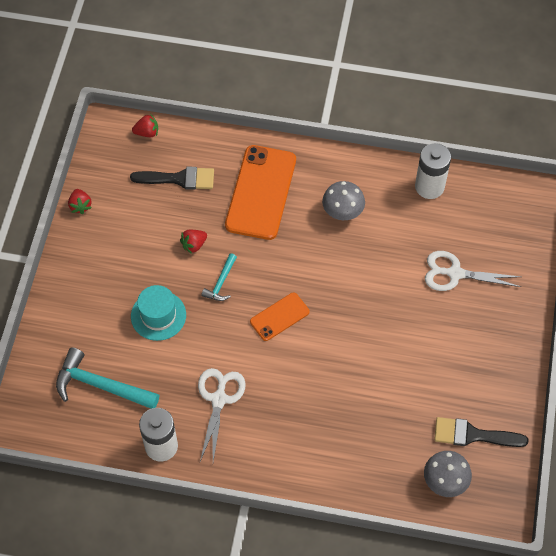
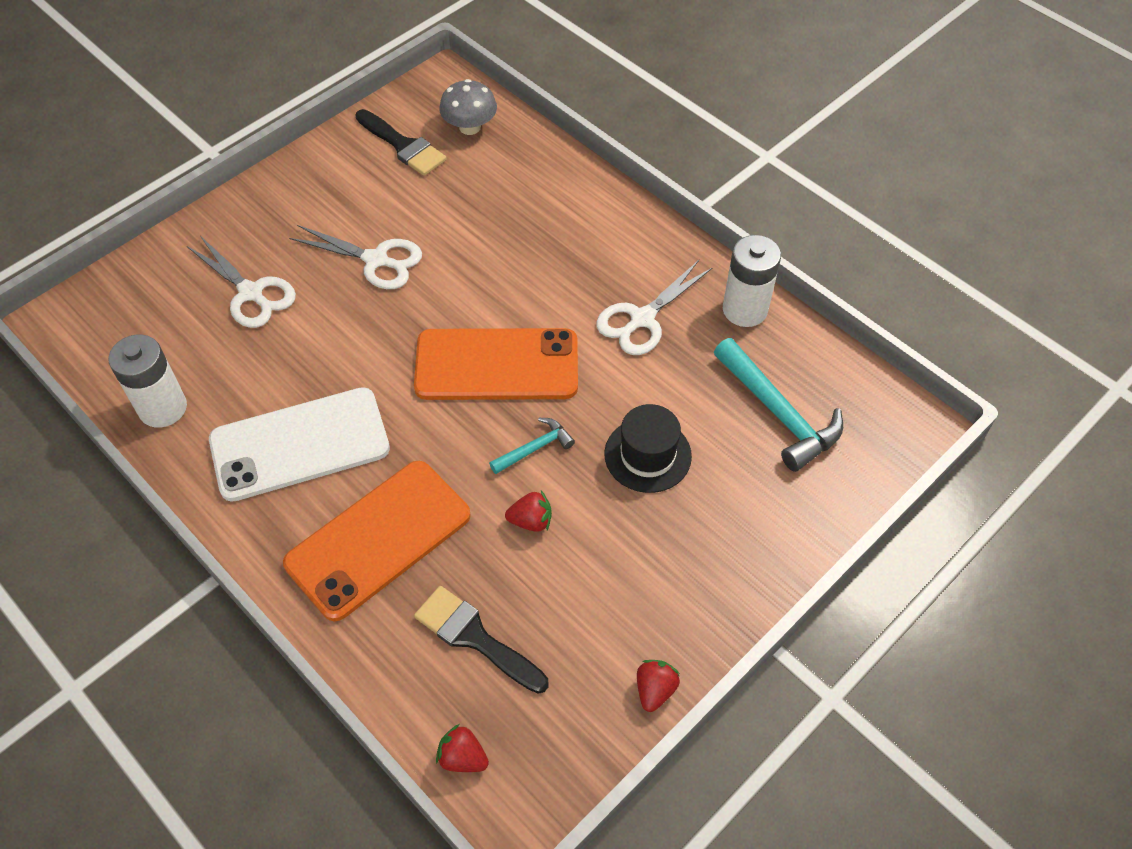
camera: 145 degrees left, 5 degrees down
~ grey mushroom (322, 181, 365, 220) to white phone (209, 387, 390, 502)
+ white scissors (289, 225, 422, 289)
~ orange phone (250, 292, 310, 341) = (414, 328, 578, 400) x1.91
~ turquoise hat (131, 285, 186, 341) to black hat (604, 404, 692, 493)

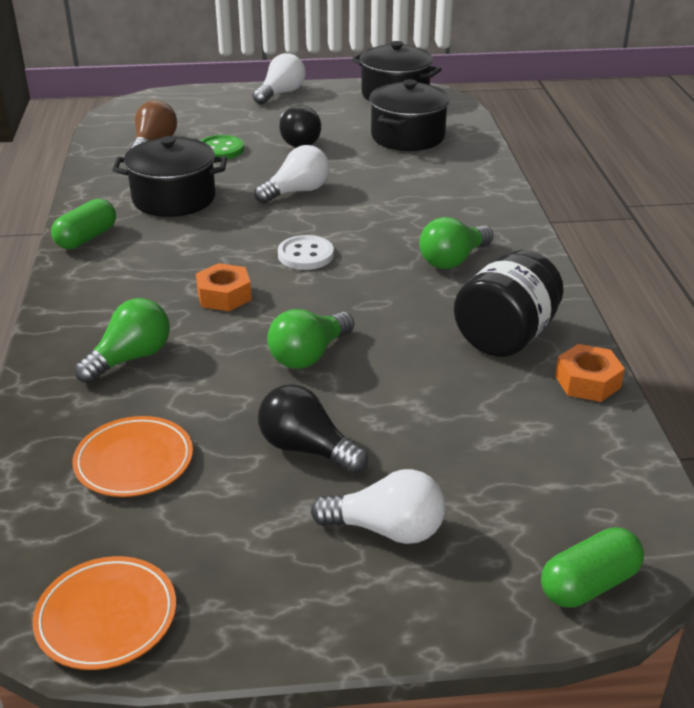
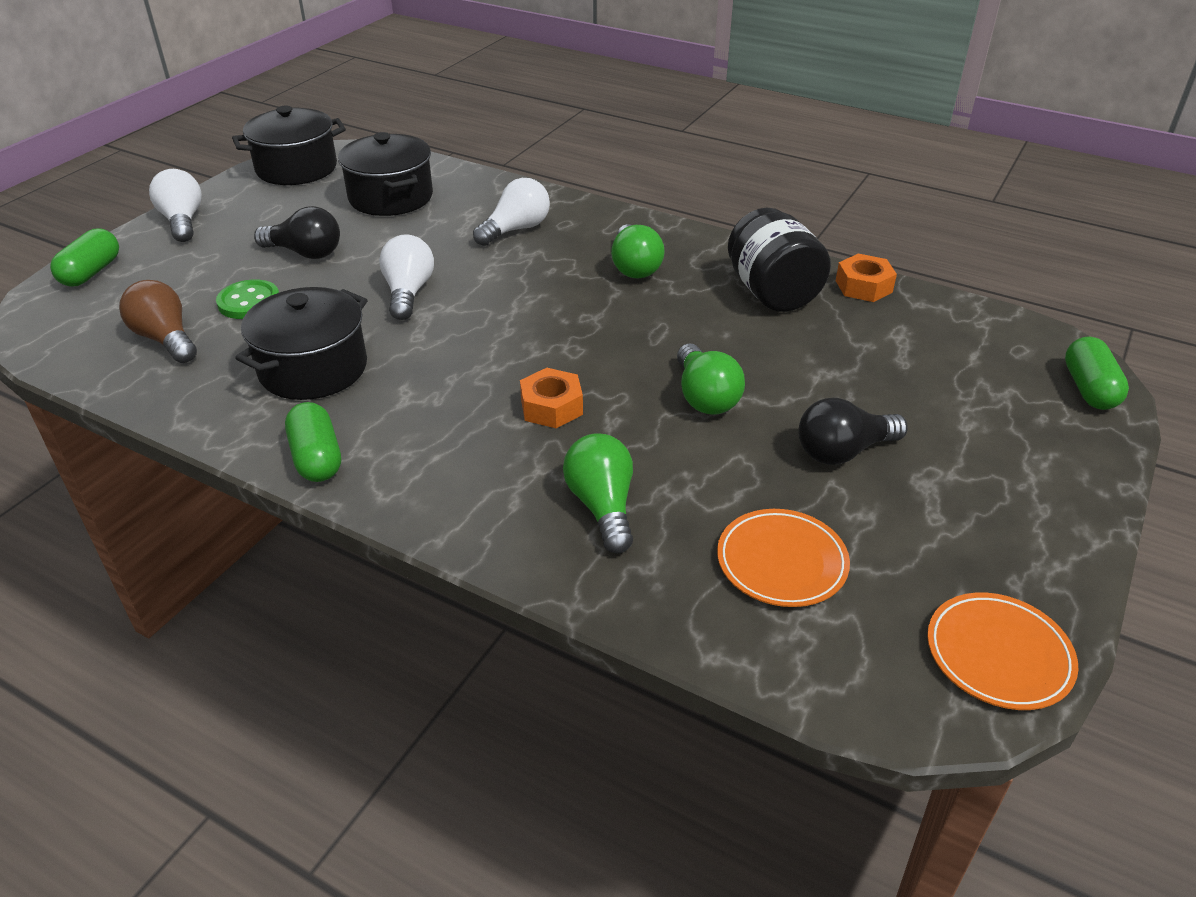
camera: 55 degrees left, 5 degrees up
+ green capsule (50, 229, 119, 286)
~ white light bulb (311, 469, 445, 544) to (473, 178, 550, 246)
- white button (278, 235, 334, 270)

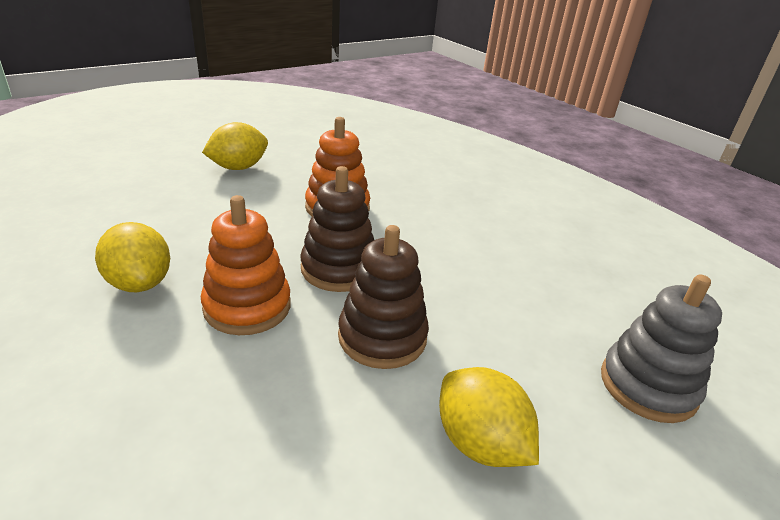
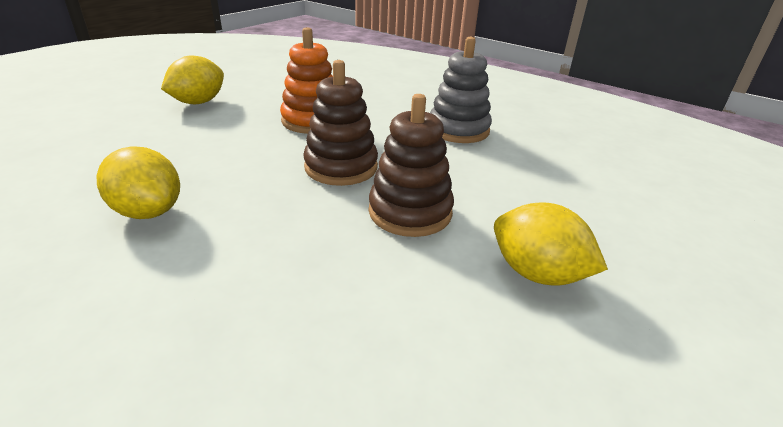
camera: 15 degrees left, 0 degrees up
~ grey stacking toy (601, 275, 722, 423) to (430, 37, 492, 143)
- orange stacking toy (201, 195, 291, 335)

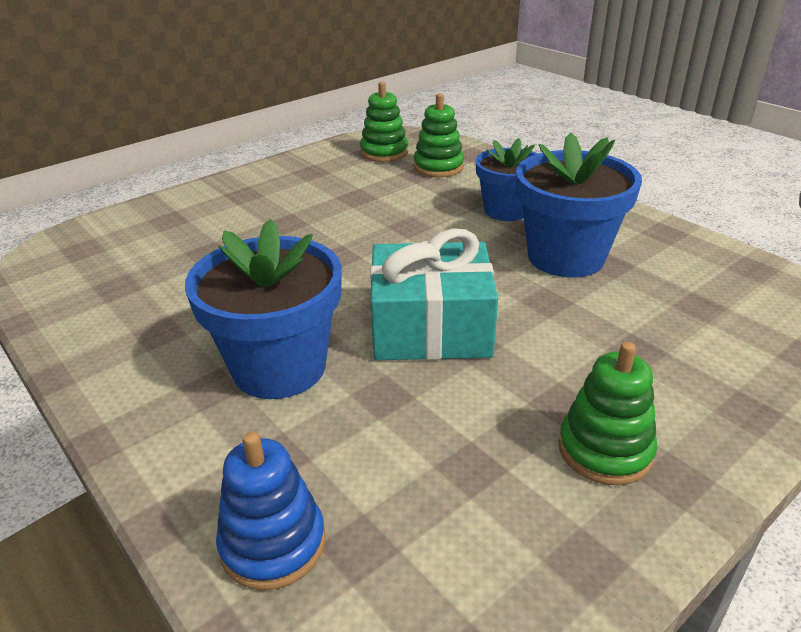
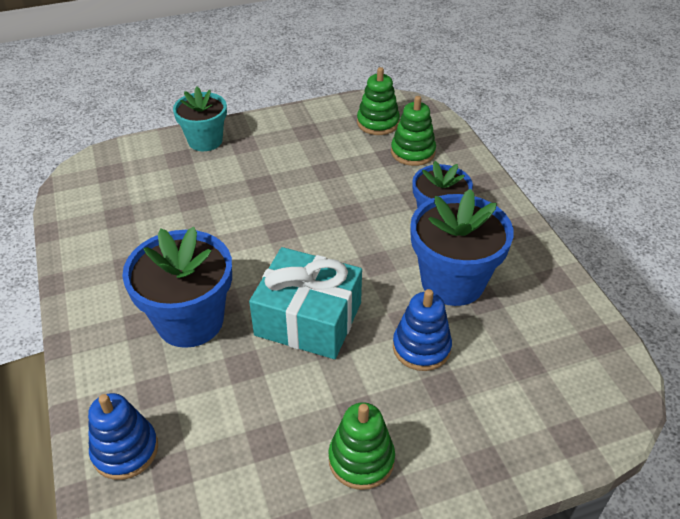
camera: 20 degrees right, 10 degrees up
+ turquoise flower pot (173, 87, 227, 151)
+ blue stacking toy (393, 289, 452, 371)

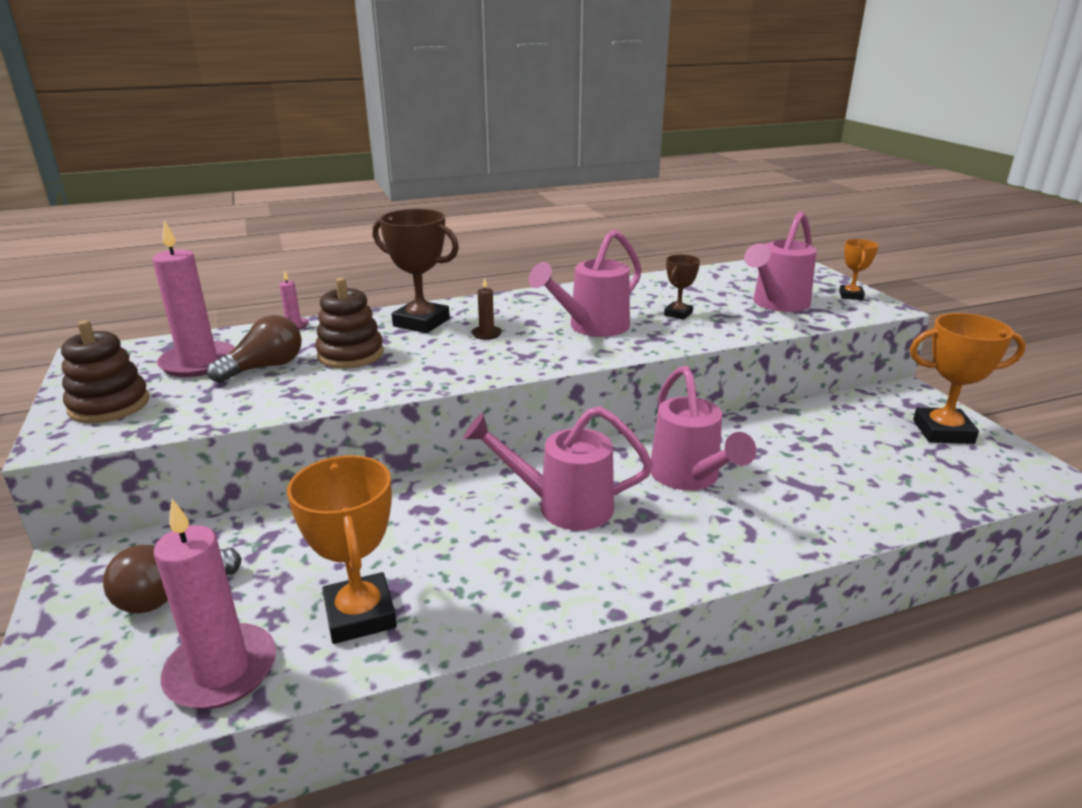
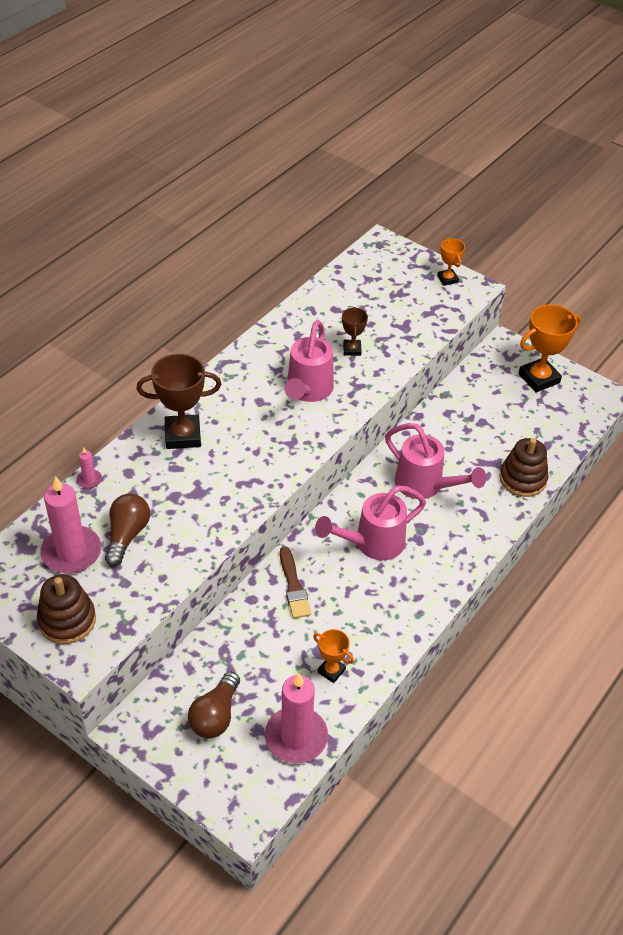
camera: 35 degrees left, 20 degrees up
+ brown brush (280, 546, 311, 618)
~ orange trophy (287, 455, 397, 644) = (313, 629, 354, 683) x0.54
~ brown stacking toy (315, 277, 384, 368) to (499, 438, 549, 497)
- brown candle (472, 277, 502, 340)
- pink watering can (744, 211, 817, 312)

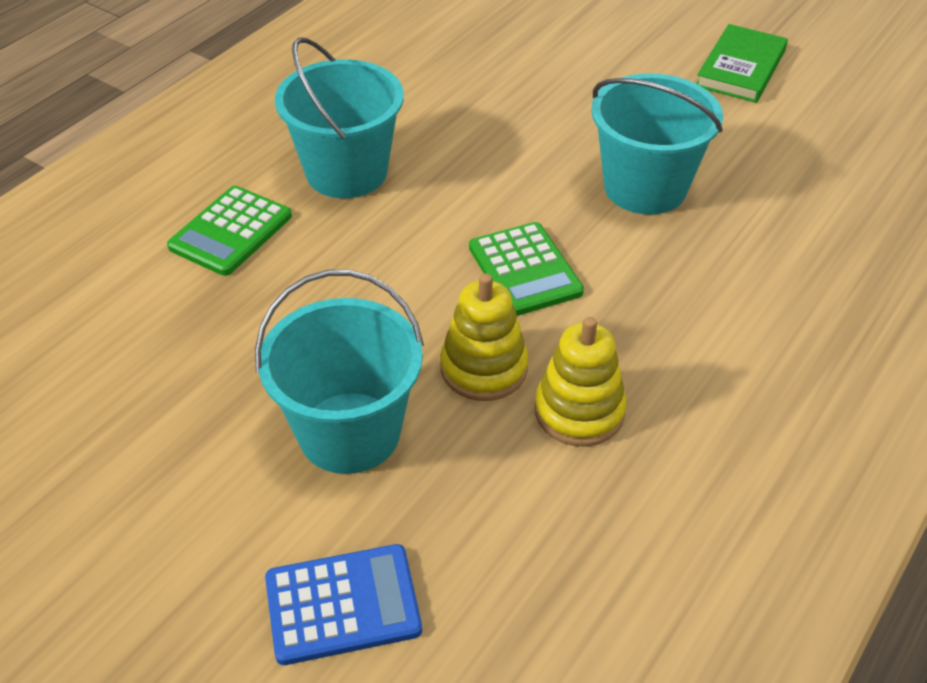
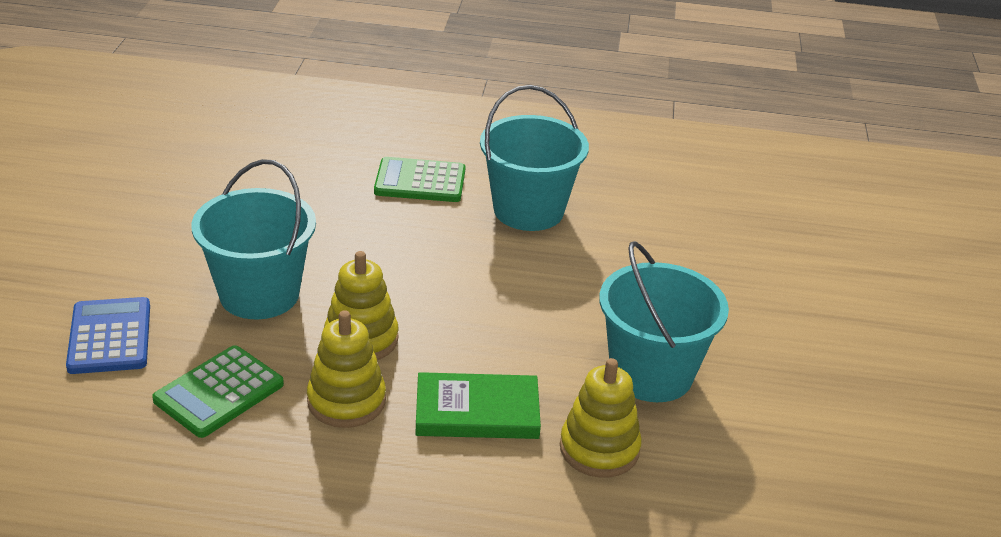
camera: 60 degrees right, 10 degrees down
~ blue calculator (265, 544, 422, 665) = (66, 297, 150, 374) 150 degrees counterclockwise
~ green calculator (469, 222, 584, 316) to (152, 345, 284, 438)
~ green book (696, 24, 788, 103) to (416, 372, 541, 439)
+ yellow stacking toy (560, 358, 642, 478)

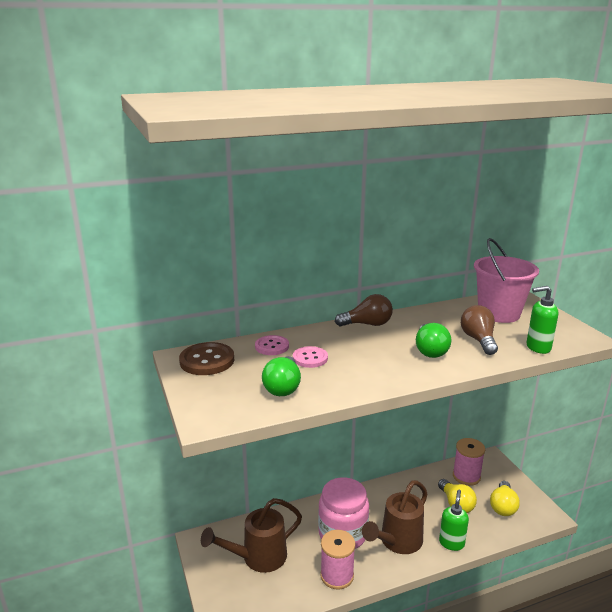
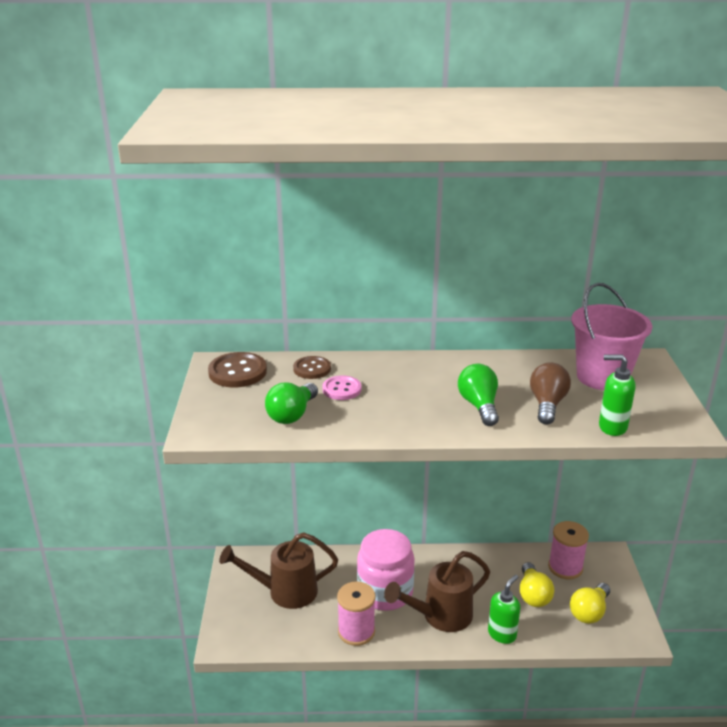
camera: 20 degrees right, 5 degrees up
~ pink button (255, 335, 289, 355) to brown button (293, 356, 331, 379)
~ green light bulb (416, 323, 451, 358) = (458, 364, 499, 426) 150 degrees clockwise
- brown light bulb (335, 294, 393, 327)

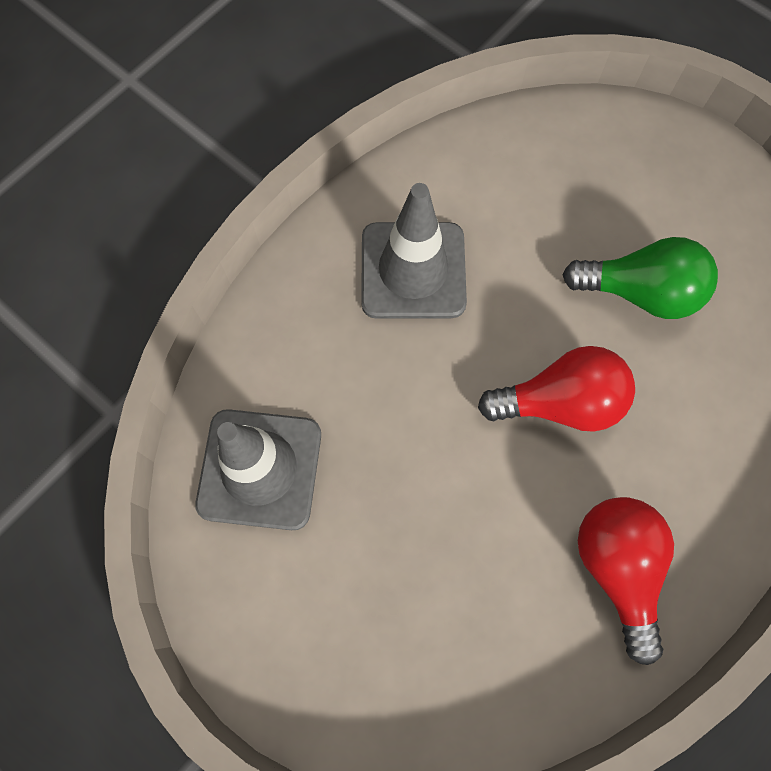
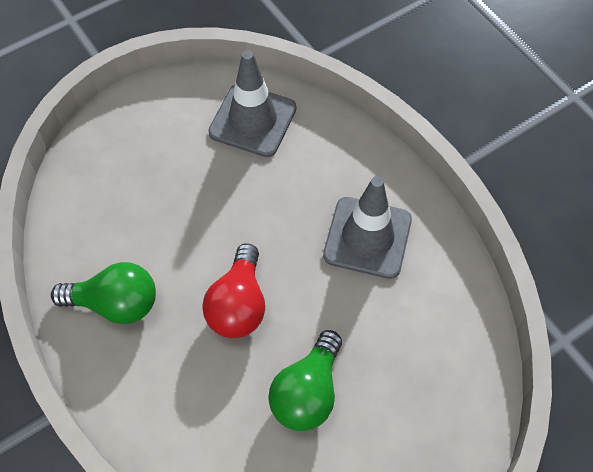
camera: 105 degrees right, 10 degrees down
~ red light bulb (578, 497, 674, 665) to green light bulb (51, 262, 156, 324)

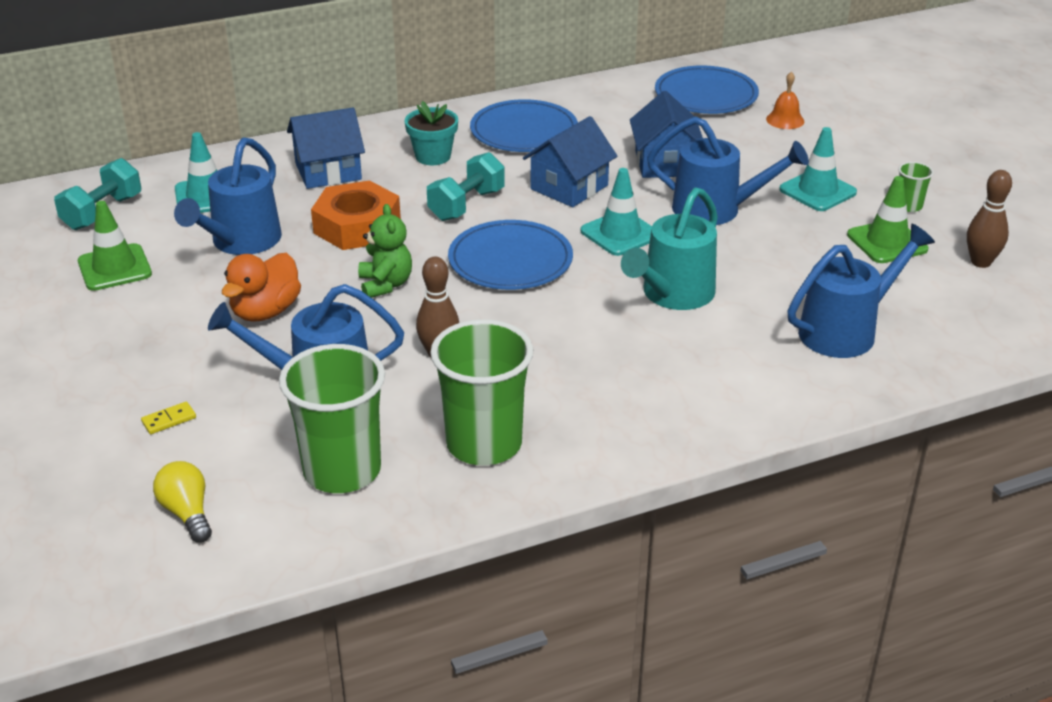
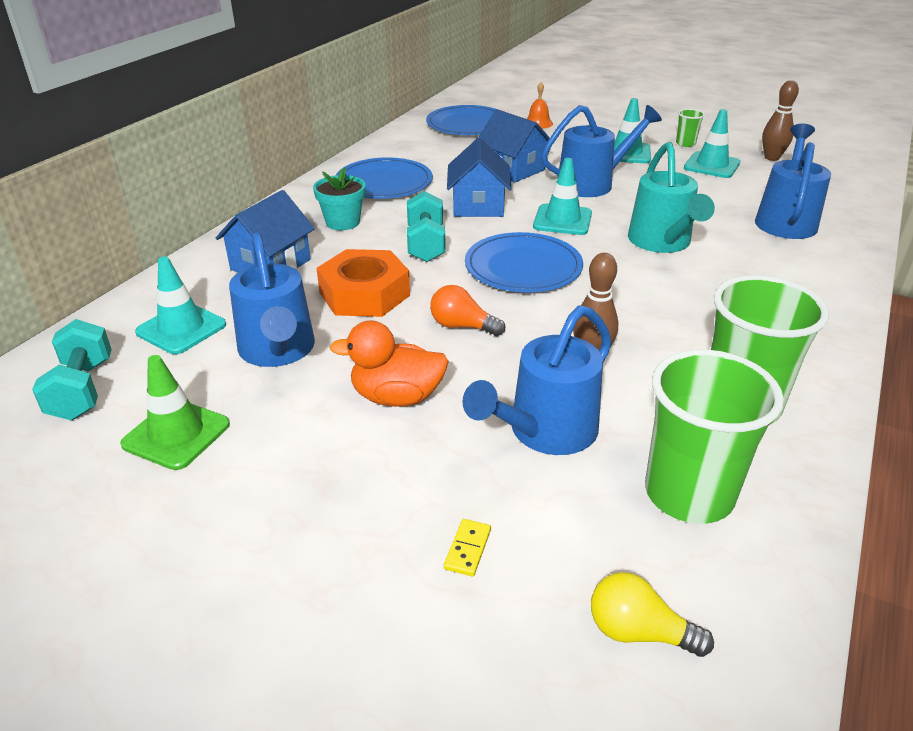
camera: 40 degrees left, 0 degrees up
~ orange duck (222, 253, 301, 322) = (330, 320, 449, 407) 105 degrees clockwise
~ green teddy bear (358, 204, 412, 298) to orange light bulb (430, 285, 505, 336)
~ green traffic cone (847, 176, 928, 263) to turquoise traffic cone (684, 109, 740, 178)

